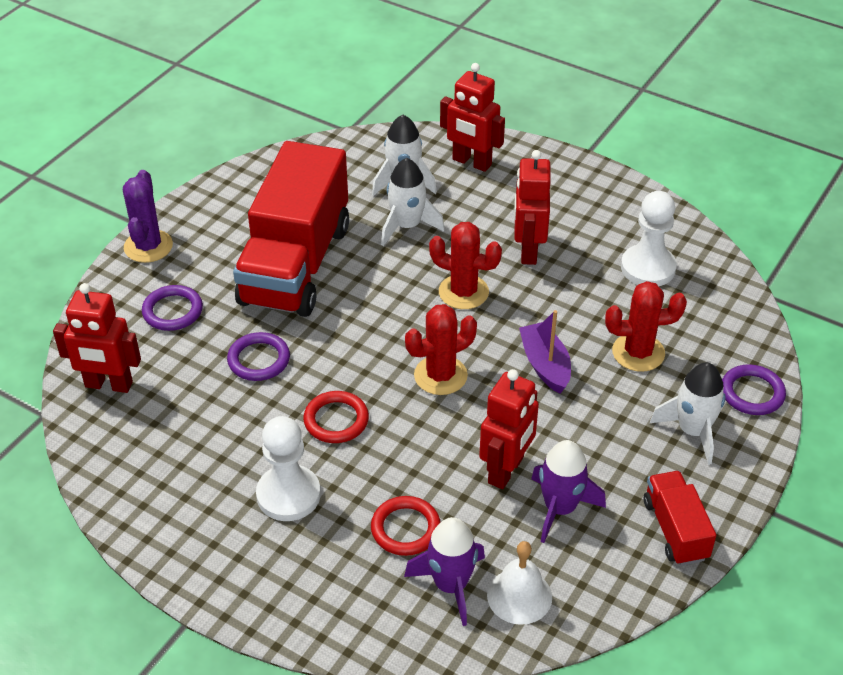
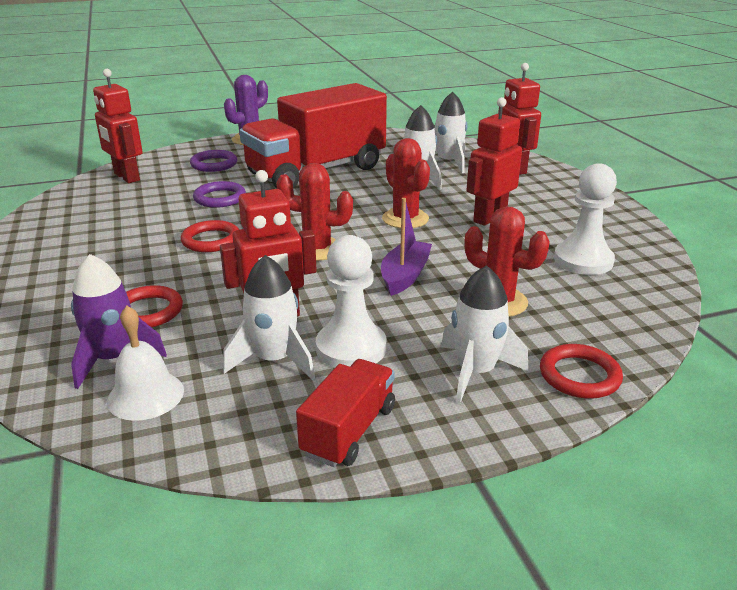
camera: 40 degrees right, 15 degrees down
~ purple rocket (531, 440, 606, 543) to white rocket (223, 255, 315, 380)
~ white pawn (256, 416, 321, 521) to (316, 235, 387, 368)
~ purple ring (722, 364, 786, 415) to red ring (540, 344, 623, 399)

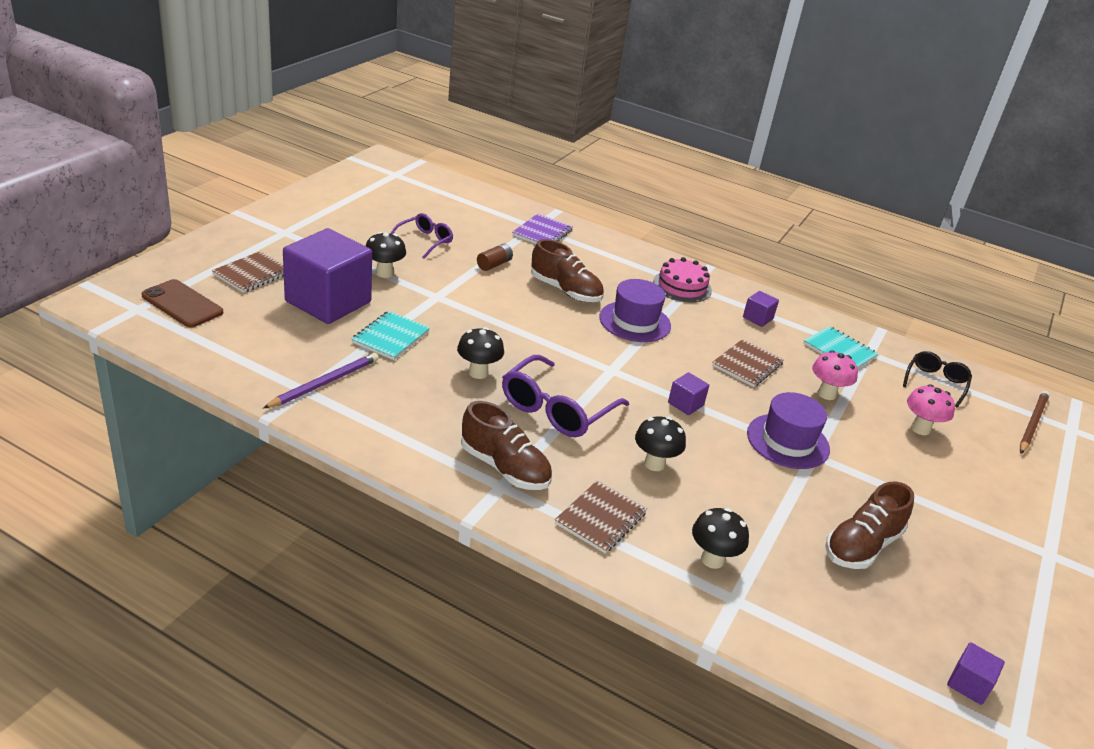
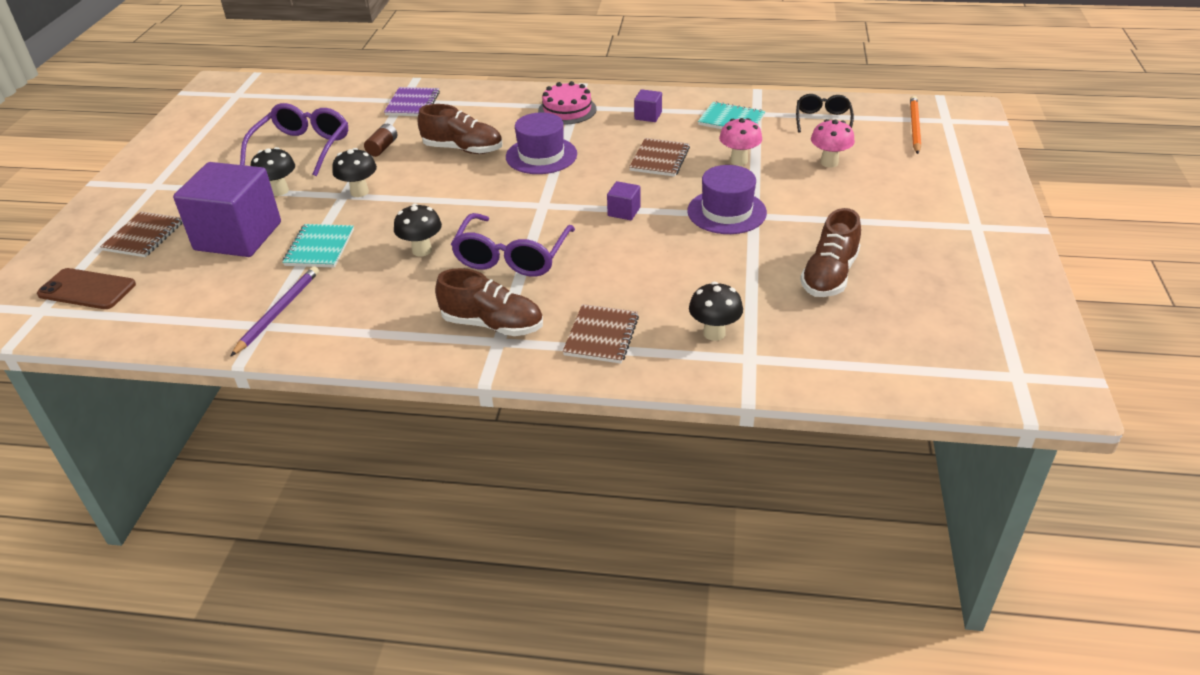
camera: 15 degrees left, 5 degrees up
~ purple glasses (391, 213, 453, 259) = (240, 103, 348, 176) x1.64
~ black mushroom (635, 417, 686, 471) to (332, 148, 377, 197)
~ brown pencil (1020, 391, 1050, 454) to orange pencil (910, 96, 921, 154)
- purple cube (947, 642, 1005, 705)

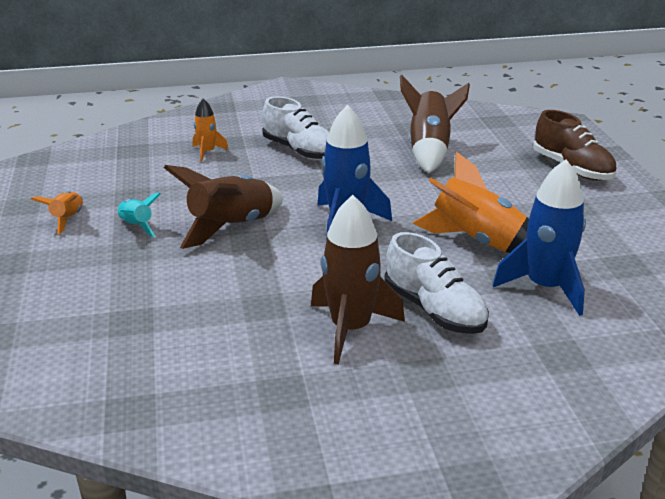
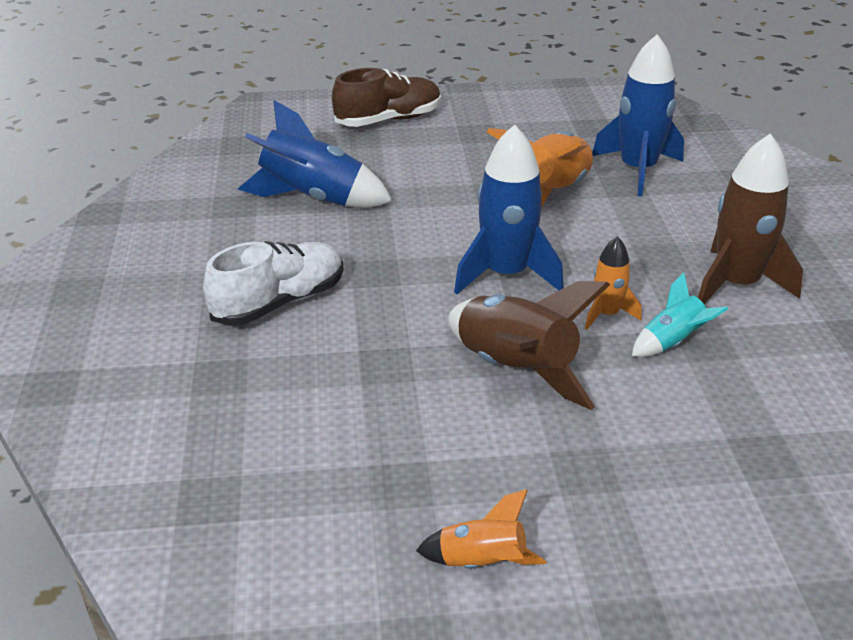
camera: 85 degrees left, 5 degrees up
~ brown rocket (400, 75, 470, 173) to blue rocket (237, 100, 393, 207)
~ orange rocket (193, 99, 229, 162) to (585, 236, 641, 330)
~ turquoise rocket (118, 193, 161, 238) to (632, 272, 728, 357)
- white shoe (385, 232, 489, 334)

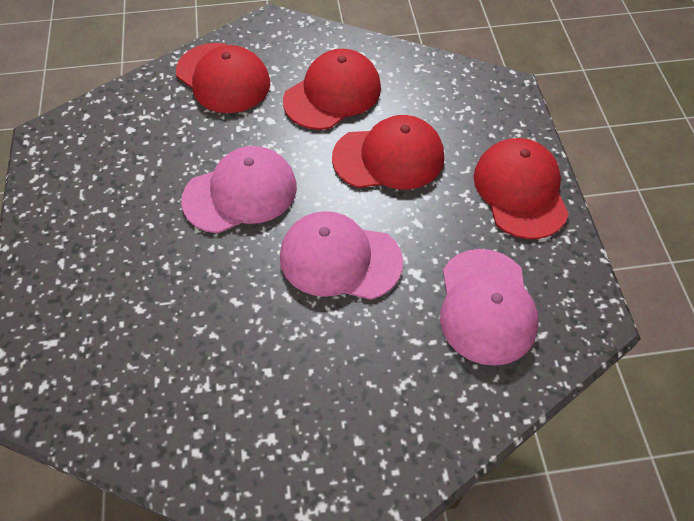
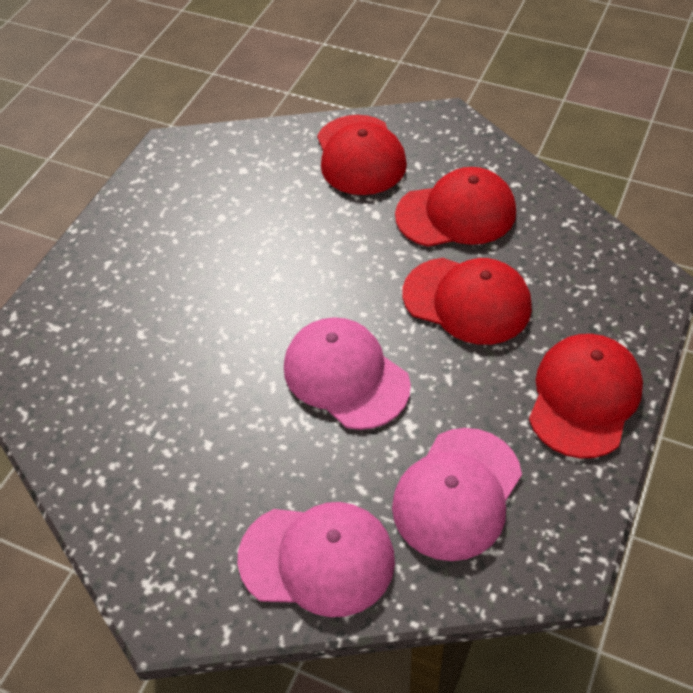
camera: 35 degrees right, 5 degrees down
~ pink cap (181, 146, 297, 233) to (237, 502, 395, 617)

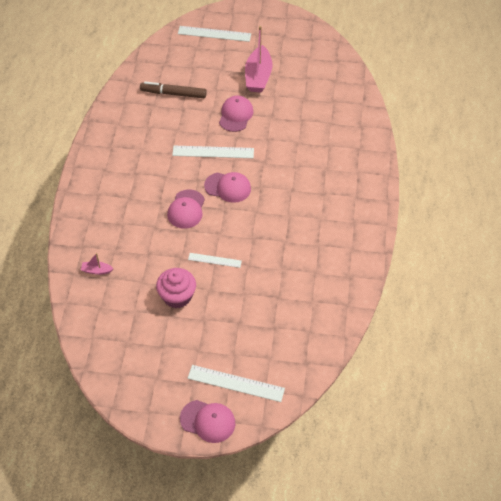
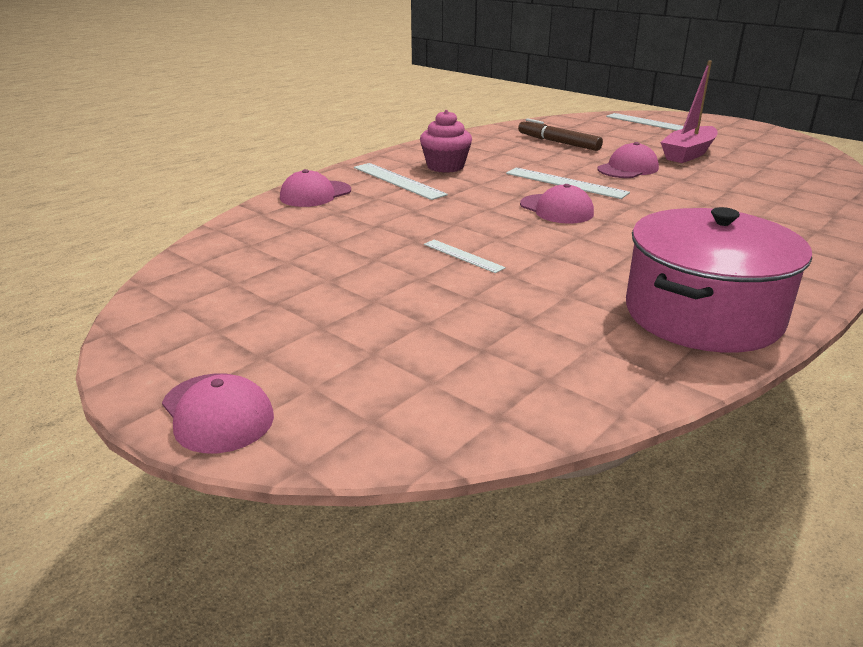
camera: 35 degrees right, 25 degrees down
~ pink cap (167, 189, 205, 229) to (280, 169, 351, 207)
~ white ruler (188, 365, 285, 402) to (354, 163, 448, 200)
~ pink cupcake (156, 268, 196, 308) to (420, 110, 472, 173)
+ pink pot (626, 207, 812, 353)
- pink boat (81, 253, 114, 275)

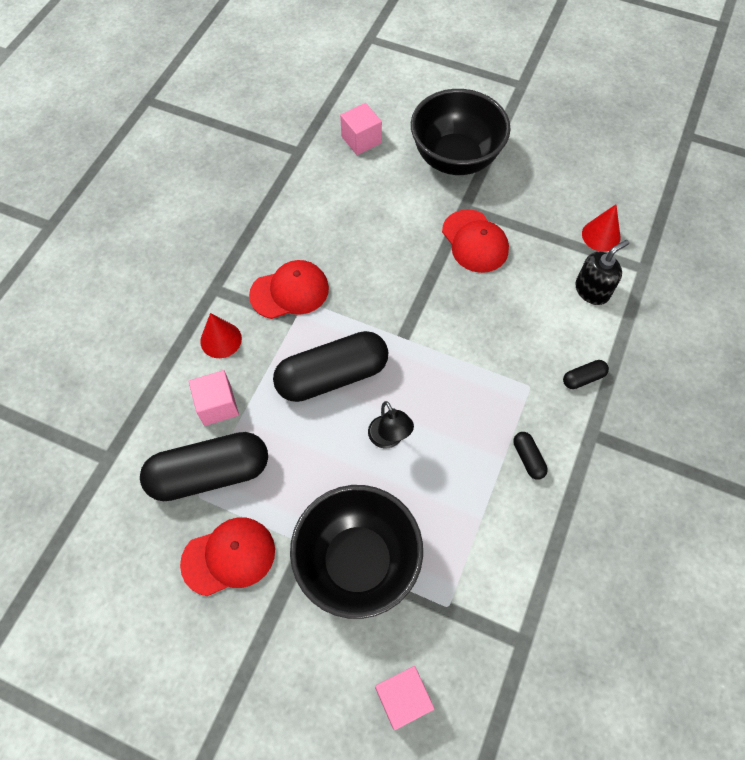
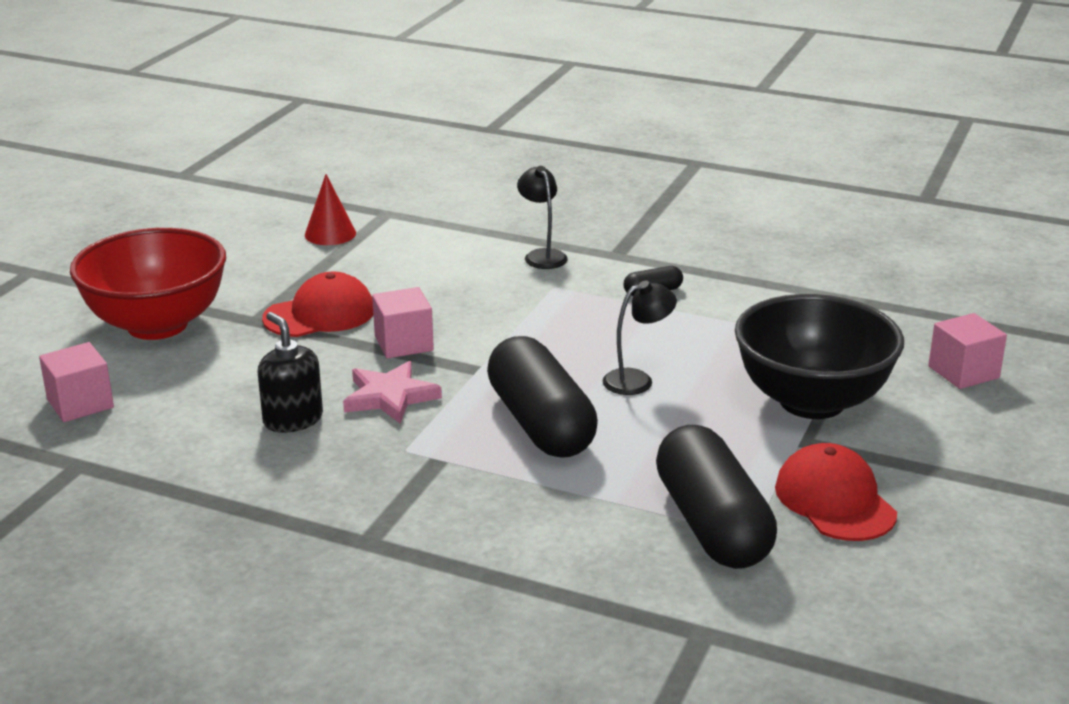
camera: 90 degrees left, 35 degrees down
~ black bowl (411, 89, 511, 175) to red bowl (70, 228, 226, 340)
~ black soap dispenser (575, 240, 629, 305) to (257, 312, 323, 433)
+ pink star (343, 361, 442, 424)
~ pink cube (189, 370, 239, 426) to (372, 287, 434, 358)
~ black capsule (563, 360, 609, 389) to black lamp (517, 166, 568, 269)
- red cone (200, 313, 242, 358)
- red cap (249, 260, 329, 319)

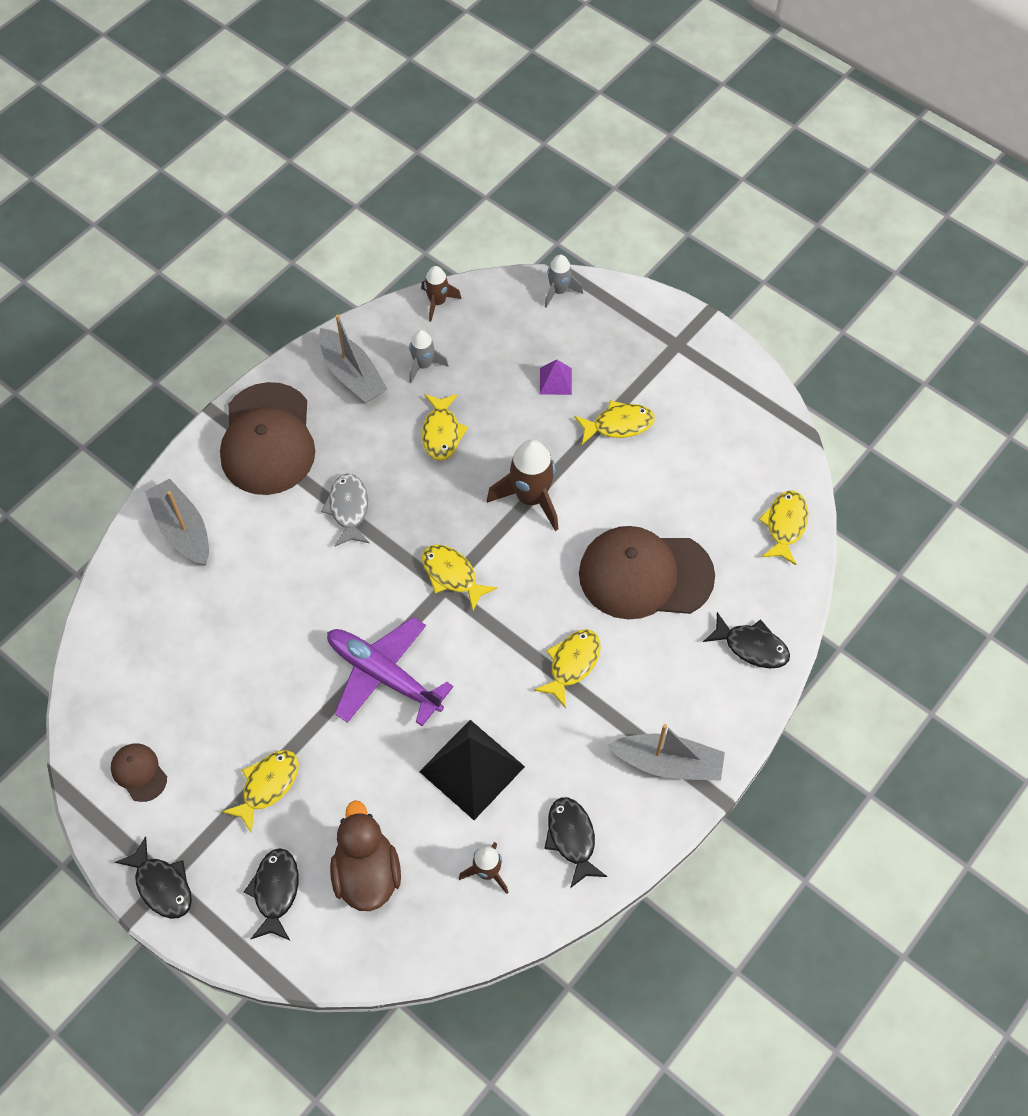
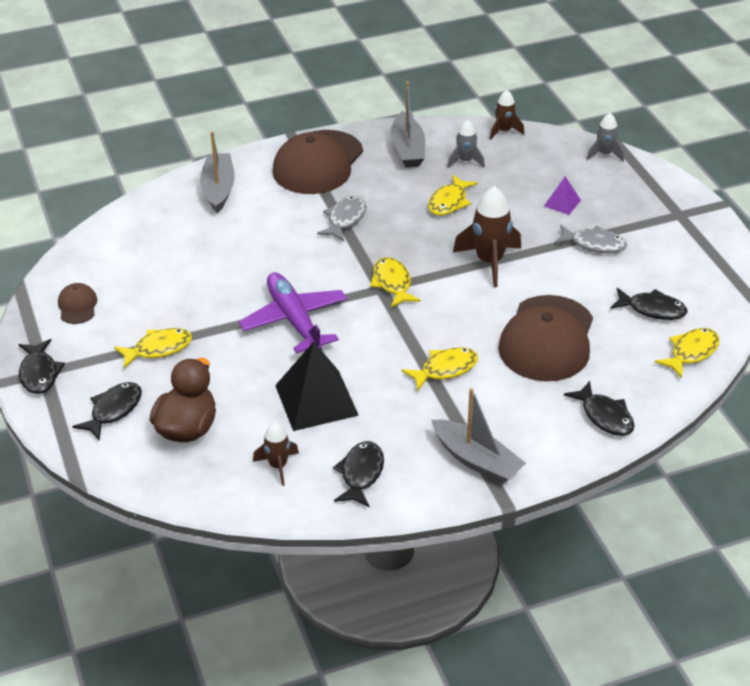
camera: 30 degrees right, 20 degrees down
~ brown cap (579, 526, 715, 619) = (498, 295, 593, 381) 105 degrees counterclockwise
~ yellow fish (574, 400, 655, 444) to grey fish (554, 225, 627, 253)
+ black fish (610, 288, 687, 320)

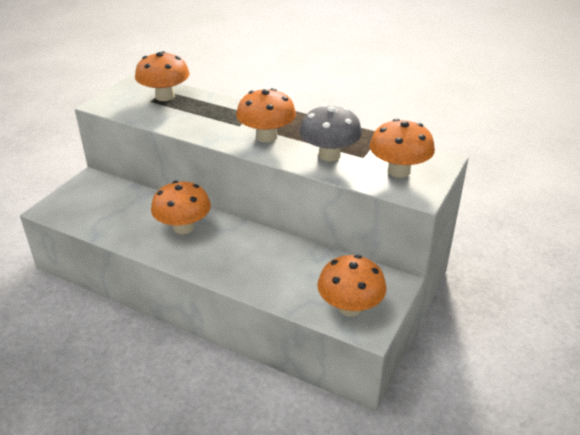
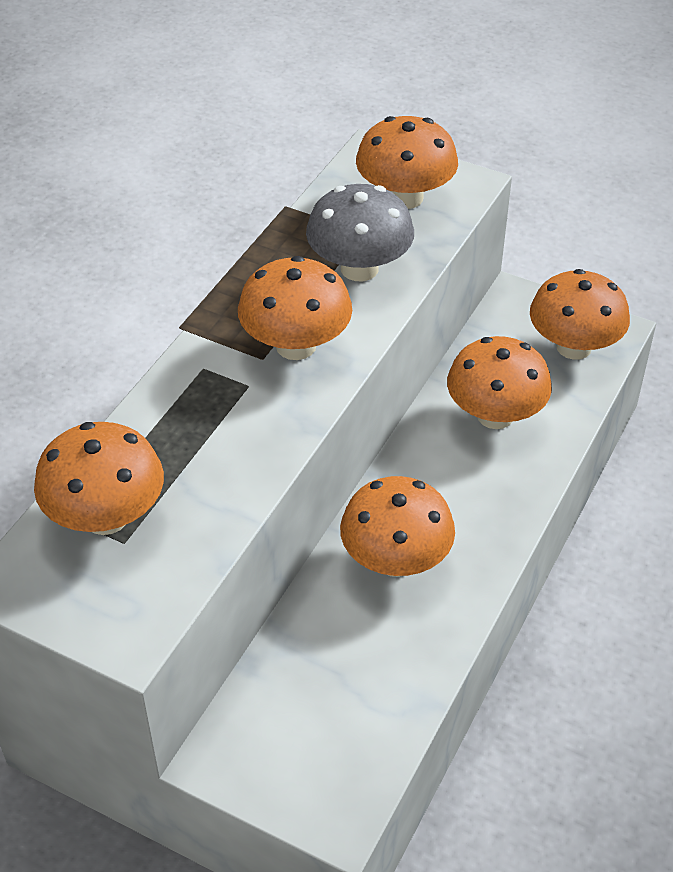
camera: 90 degrees left, 10 degrees up
+ orange mushroom (447, 336, 552, 429)

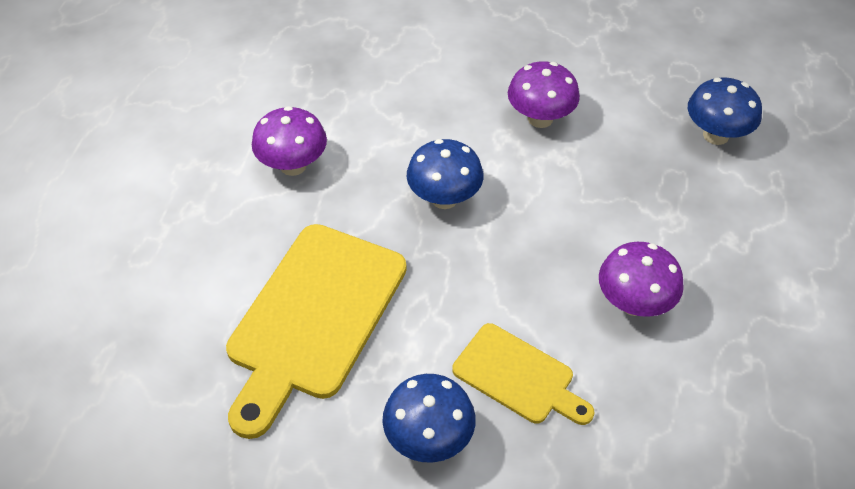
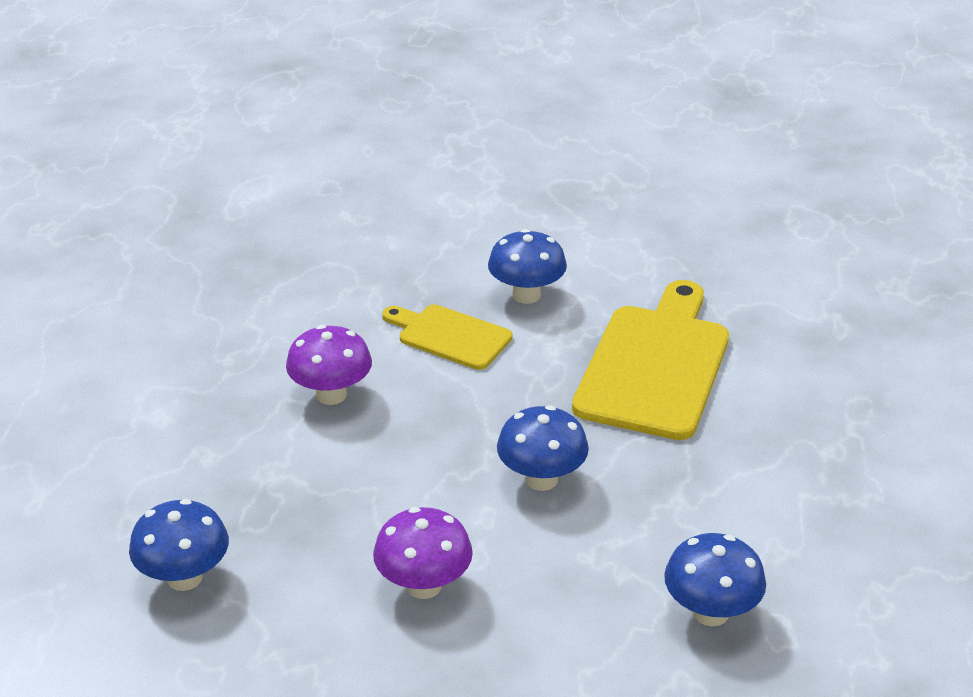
camera: 175 degrees right, 15 degrees down
+ blue mushroom (664, 533, 766, 626)
- purple mushroom (252, 106, 327, 176)

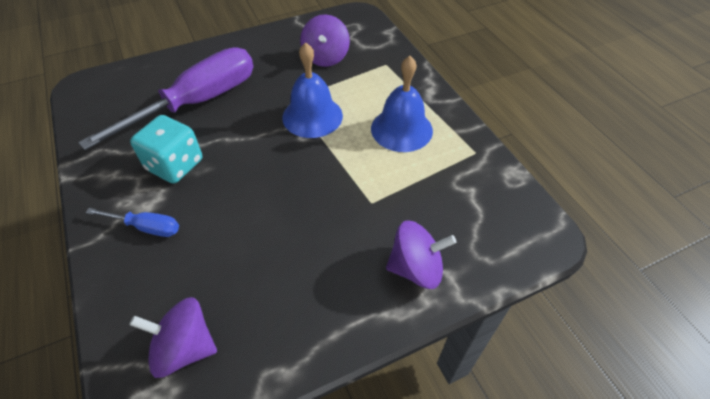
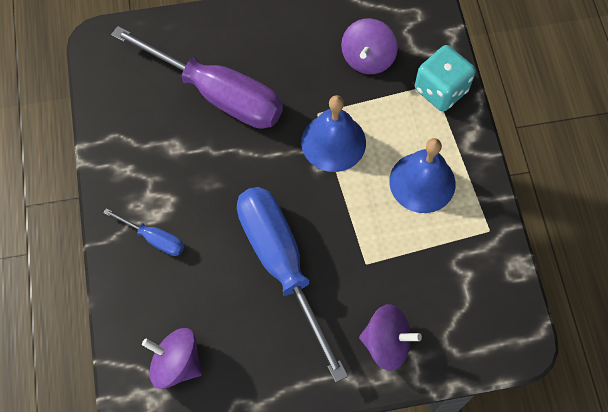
camera: 15 degrees right, 15 degrees up
~ purple screwdriver (78, 47, 254, 150) = (111, 26, 283, 129) 60 degrees clockwise
+ blue screwdriver (237, 187, 348, 383)
~ turquoise dice (130, 115, 202, 184) to (415, 45, 476, 112)

